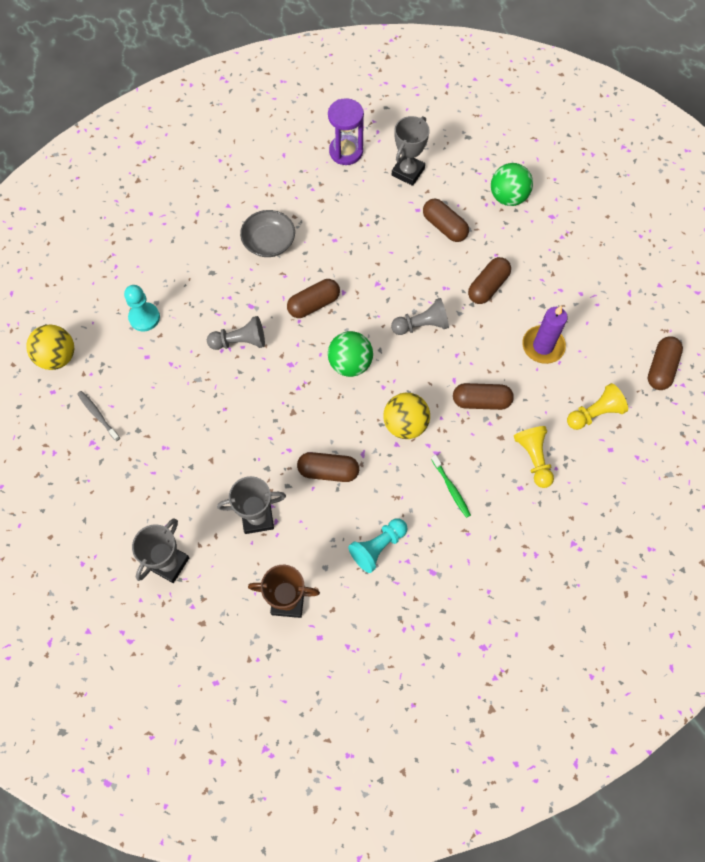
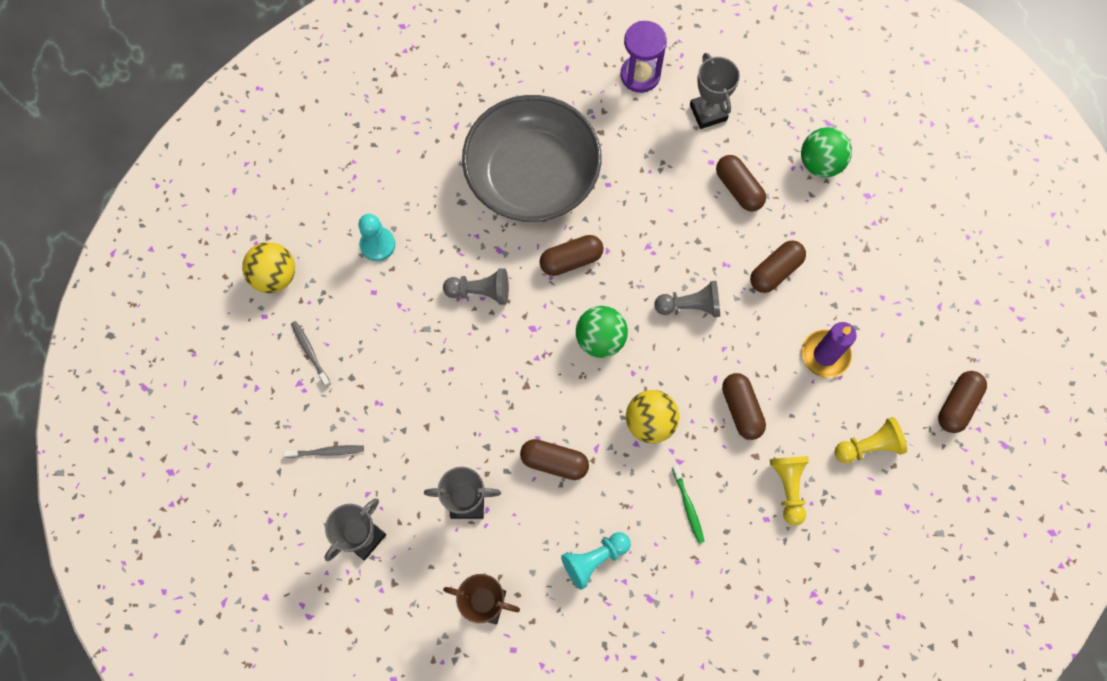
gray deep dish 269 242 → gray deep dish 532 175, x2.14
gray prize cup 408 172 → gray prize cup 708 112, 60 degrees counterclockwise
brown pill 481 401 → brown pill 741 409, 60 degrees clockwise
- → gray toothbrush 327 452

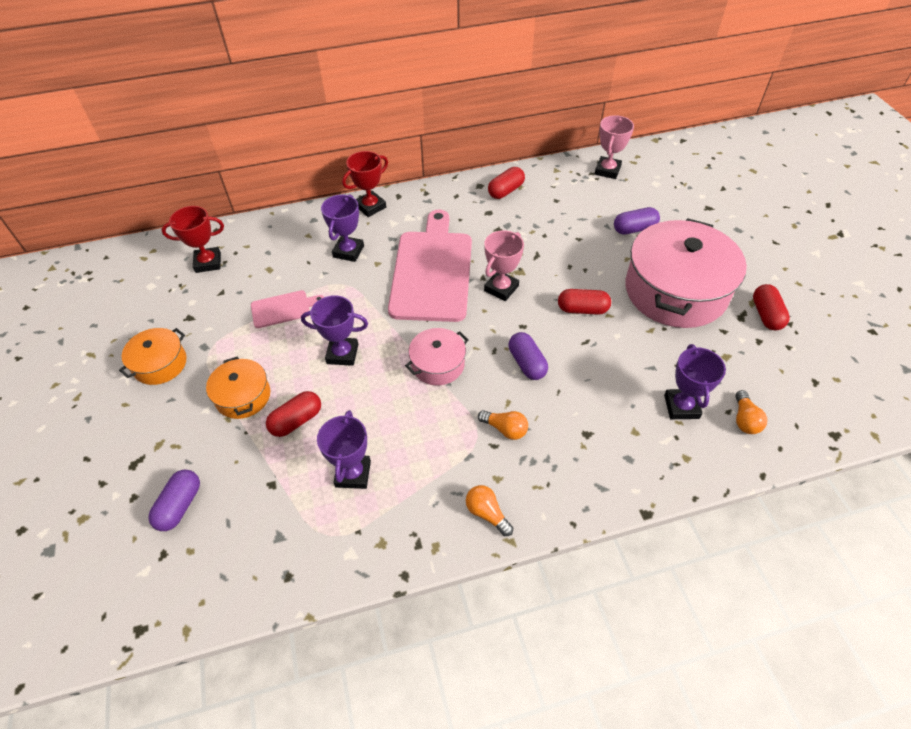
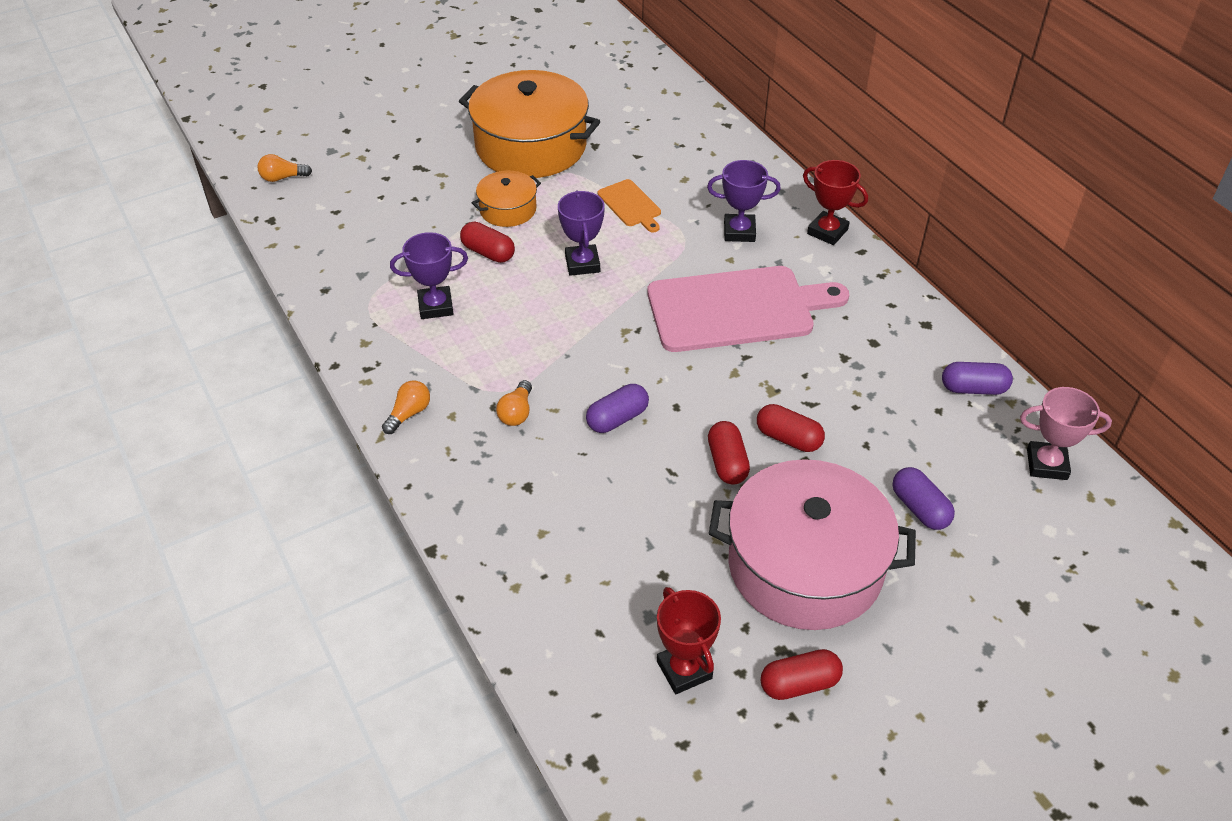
orange cooking pot 160 364 → orange cooking pot 531 146, x2.07
violet pill 180 506 → violet pill 973 389, move
scarlet prize cup 208 262 → scarlet prize cup 684 670, move
pink chopping board 283 309 → orange chopping board 630 205
pink cooking pot 438 364 → -
pink prize cup 501 288 → -
scarlet pill 506 191 → scarlet pill 788 438, move
violet prize cup 681 406 → -
orange light bulb 744 419 → orange light bulb 283 178, move

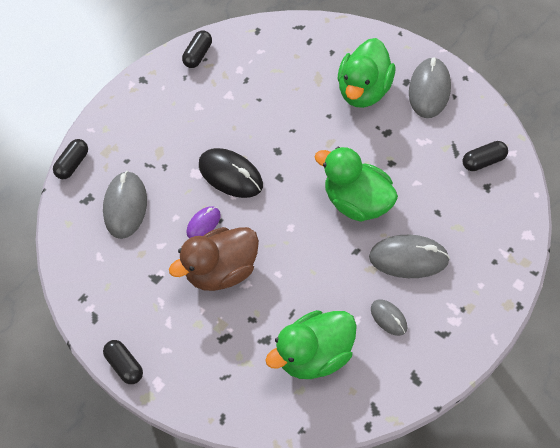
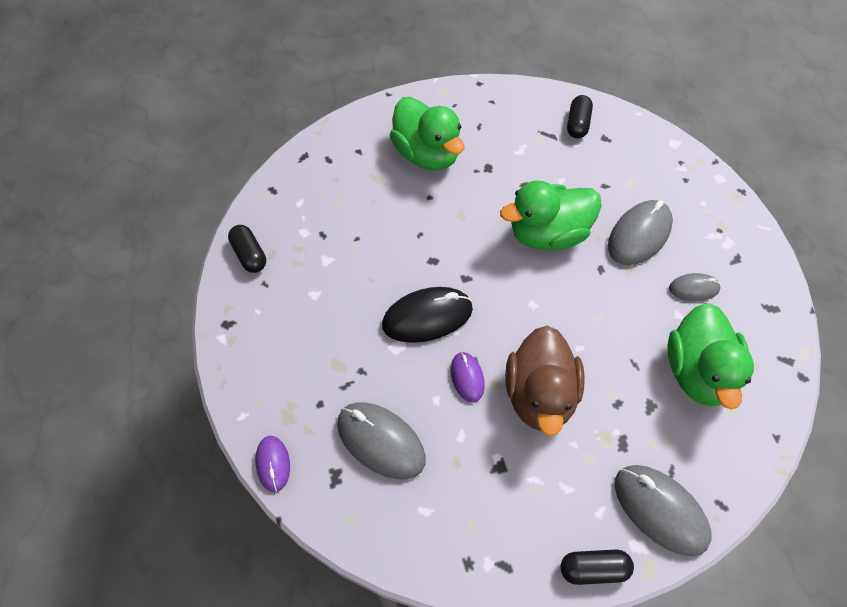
ebony pill 73 164 → violet mouse 273 464
gray mouse 429 90 → gray mouse 660 510, move

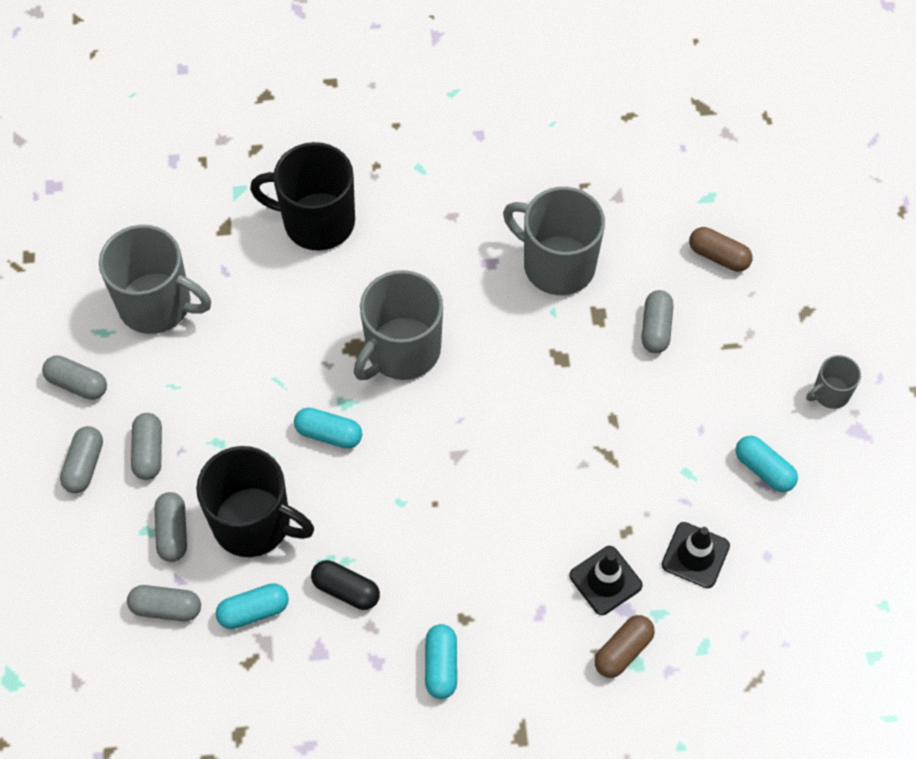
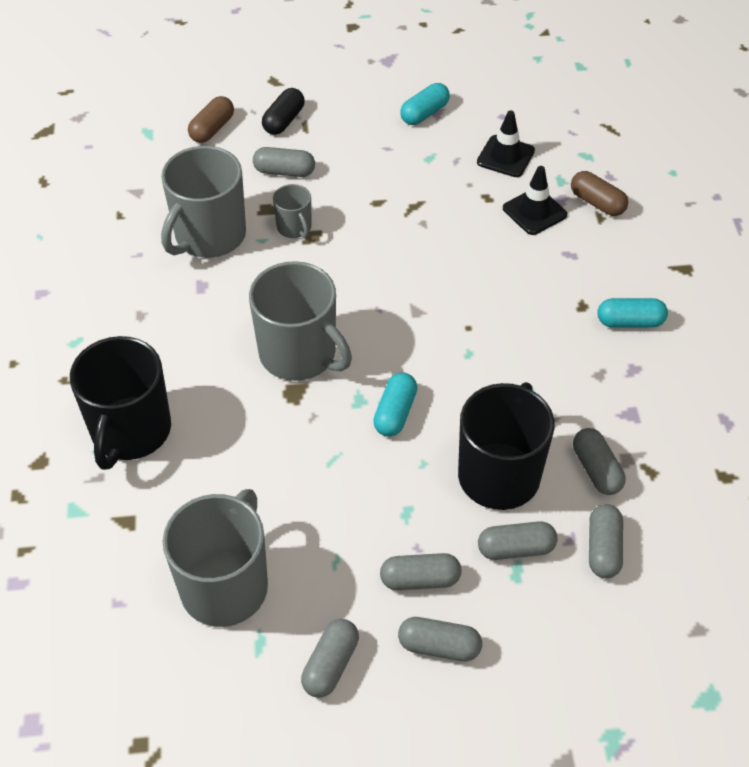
turquoise pill 254 611 → gray pill 596 469
ebony pill 346 590 → ebony pill 284 121, move
gray tea mug 830 393 → gray tea mug 294 228, move

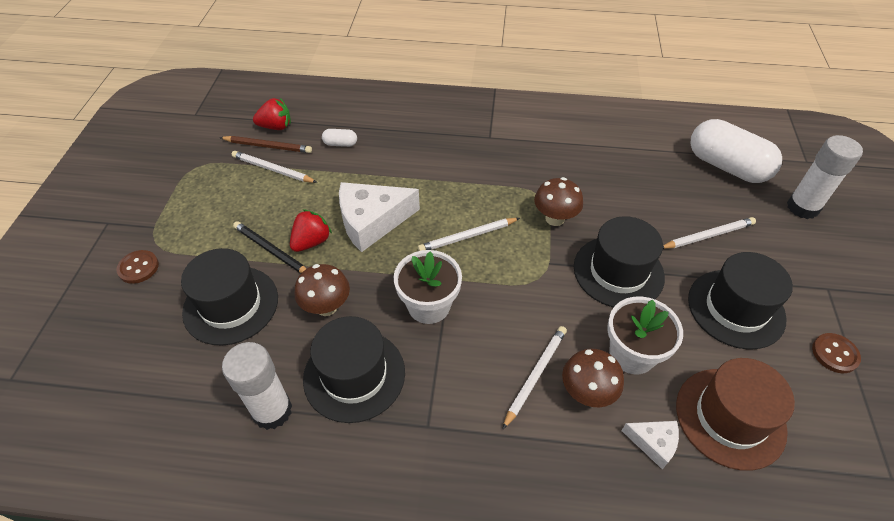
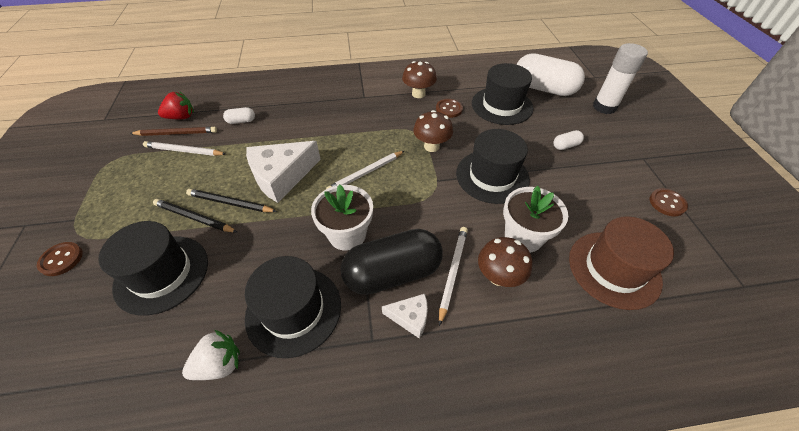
snow-white stick of glue 272 411 → snow-white strawberry 220 364
scarlet strawberry 311 242 → ebony lead pencil 230 203
brown toadstool 326 307 → brown toadstool 418 94, move
snow-white piece of cheese 653 443 → snow-white piece of cheese 410 317, move
snow-white lead pencil 708 236 → -
ebony top hat 736 308 → ebony top hat 502 105, move
- → ebony pill 392 273
- → brown shirt button 449 109
- → snow-white pill 565 146

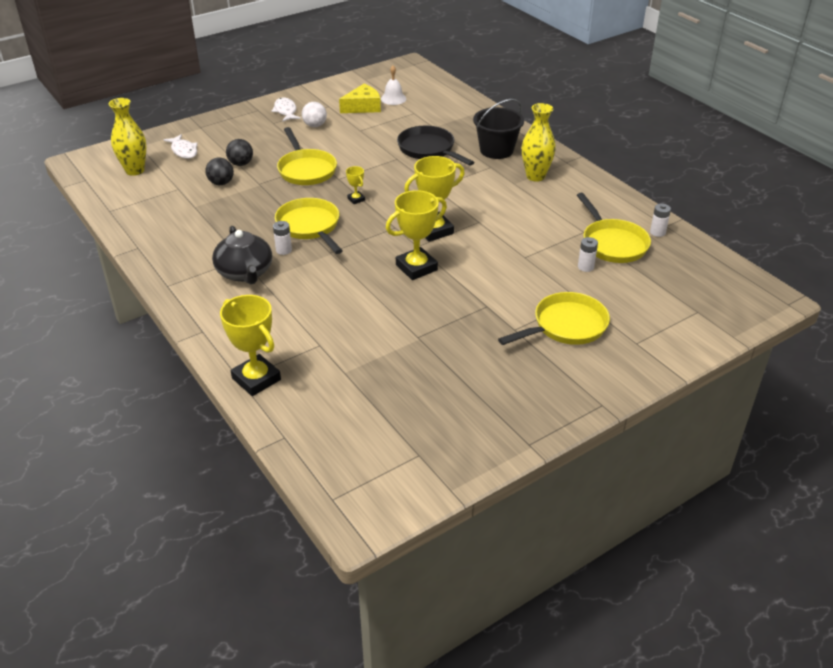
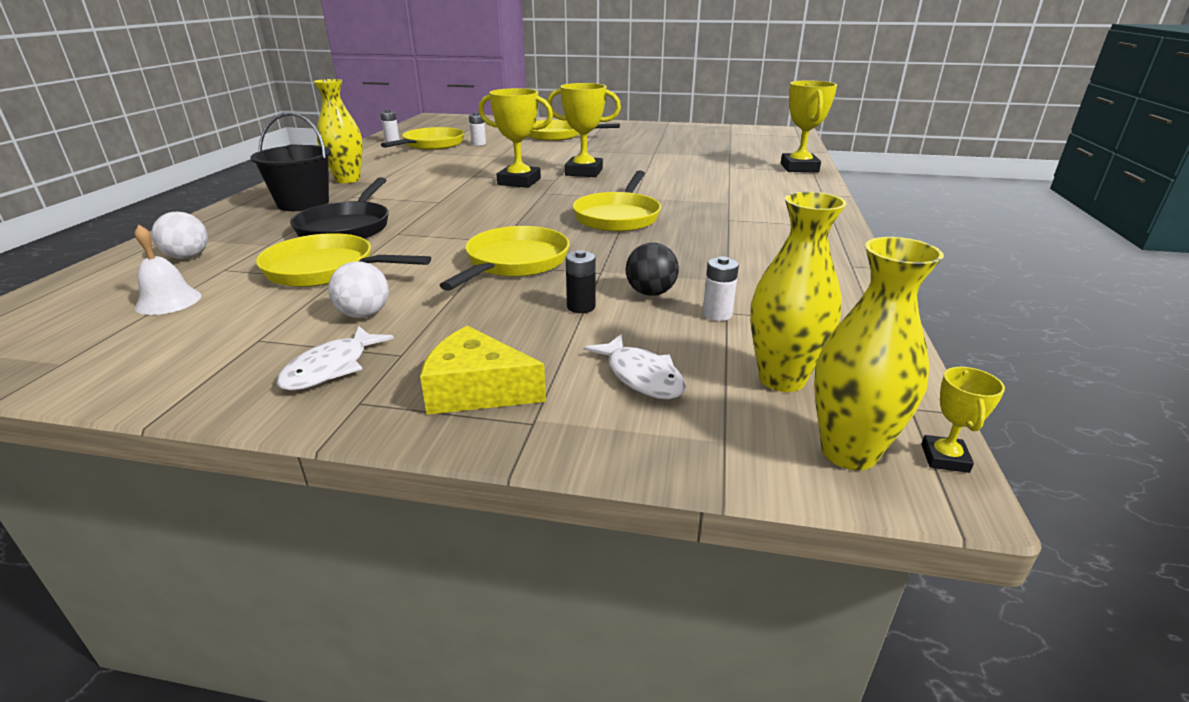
snow-white fish figure 184 151 → snow-white fish figure 641 376, 135 degrees clockwise
ebony china teapot 245 272 → -
ebony play ball 241 164 → ebony battery 581 307
snow-white battery 283 250 → snow-white battery 717 314, move
yellow piece of cheese 363 107 → yellow piece of cheese 477 390, move
yellow prize cup 356 199 → yellow prize cup 944 458, move
- → snow-white play ball 188 257
- → yellow frying pan 326 270
- → yellow tall vase 848 452

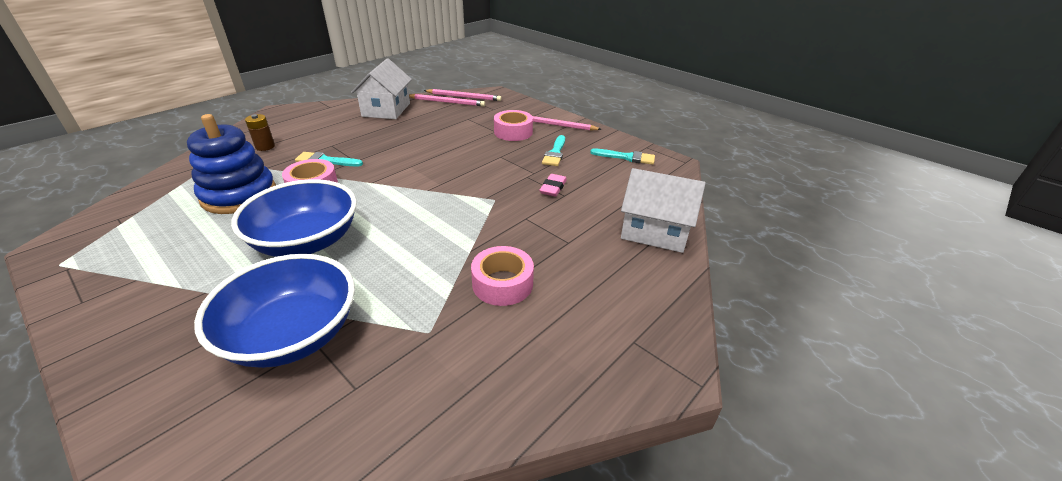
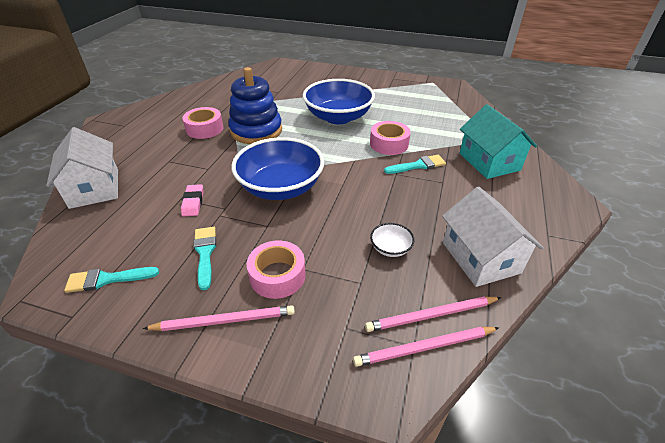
cobalt ring stacker 239 195 → cobalt ring stacker 256 131, move
cobalt deep dish 292 334 → cobalt deep dish 281 187, move
brown battery 265 147 → turquoise toy house 489 162
snow-white toy house 655 231 → snow-white toy house 95 188, 75 degrees clockwise
- → snow-white deep dish 390 248

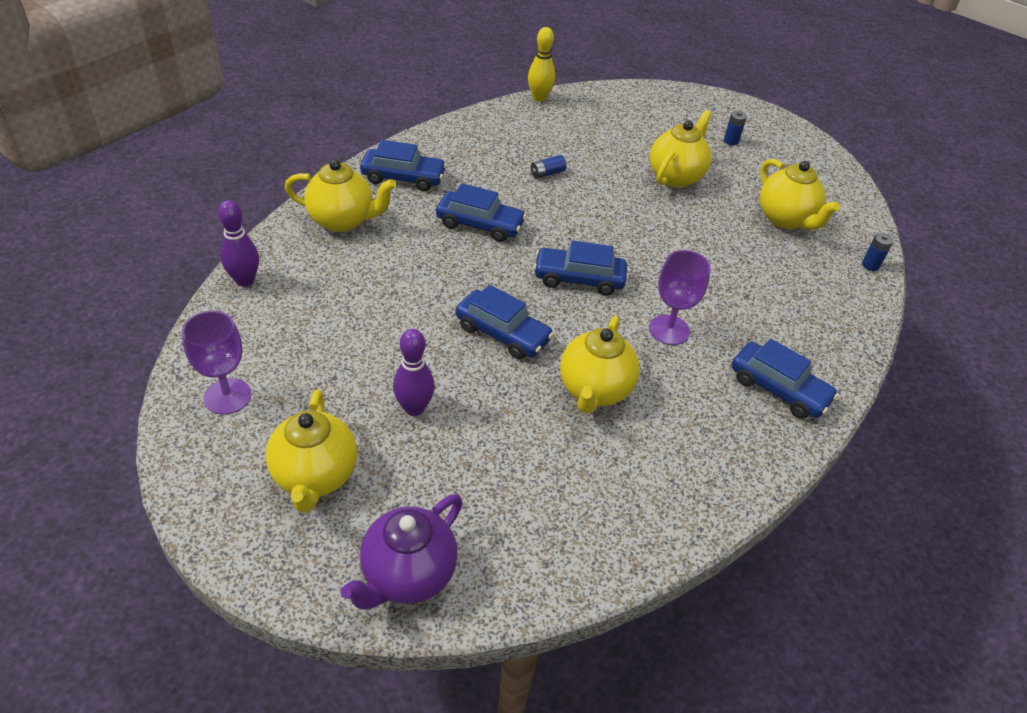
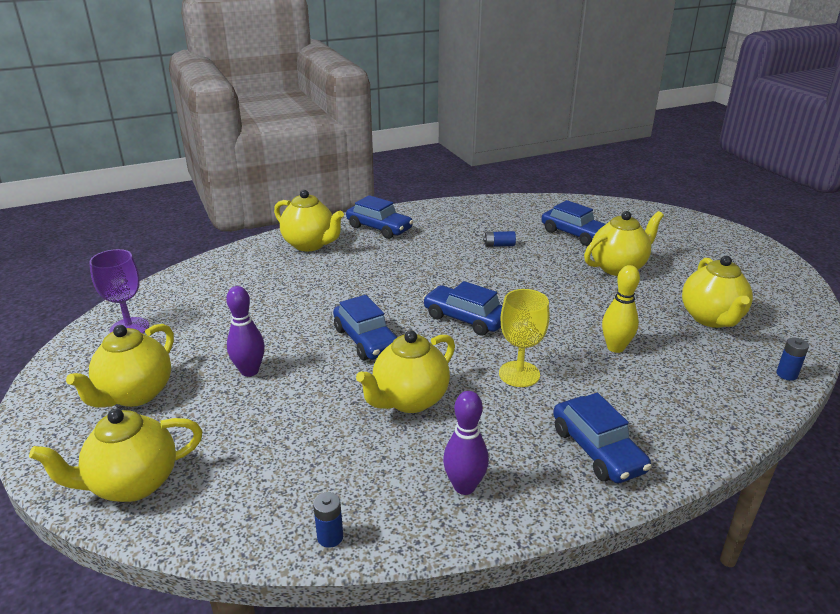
violet tenpin 245 280 → violet tenpin 464 486, move
violet china teapot 407 575 → yellow china teapot 133 484
cobalt automobile 480 224 → cobalt automobile 574 234, move
yellow tenpin 539 98 → yellow tenpin 615 347, move
violet goblet 669 330 → yellow goblet 519 374
cobalt battery 731 141 → cobalt battery 330 537, move

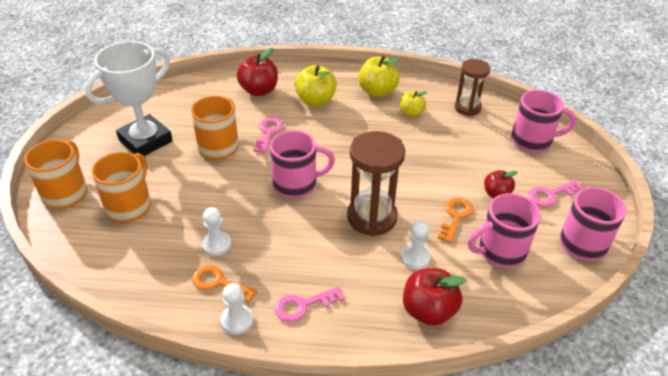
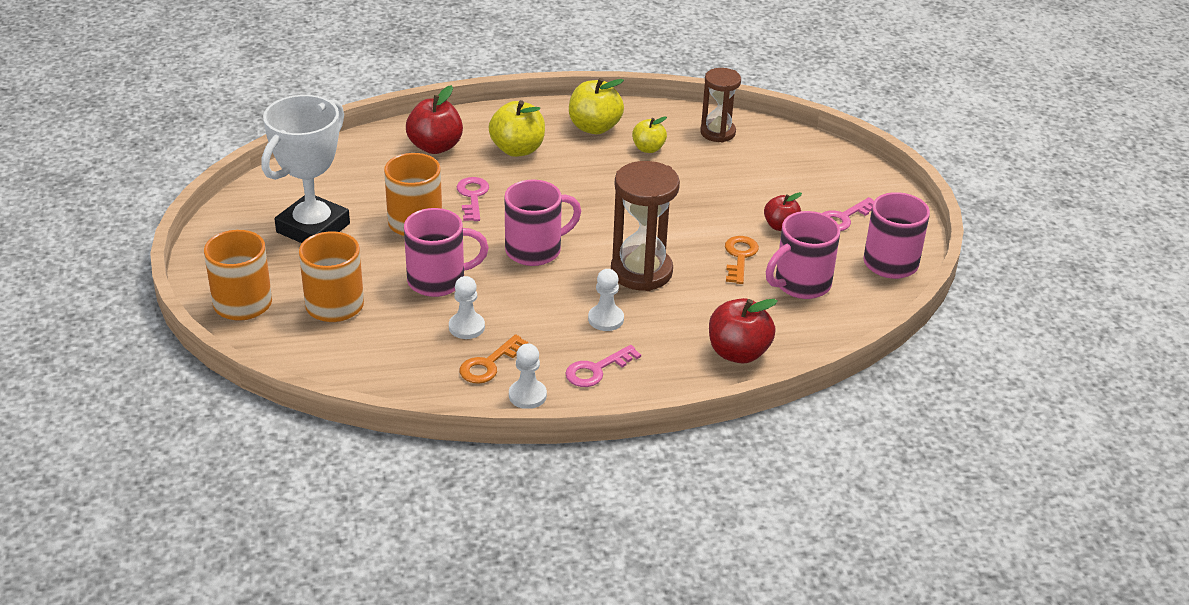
orange latchkey 219 283 → orange latchkey 489 364, 60 degrees counterclockwise
snow-white pawn 415 257 → snow-white pawn 606 319, move
pink tea mug 532 141 → pink tea mug 438 280, move

